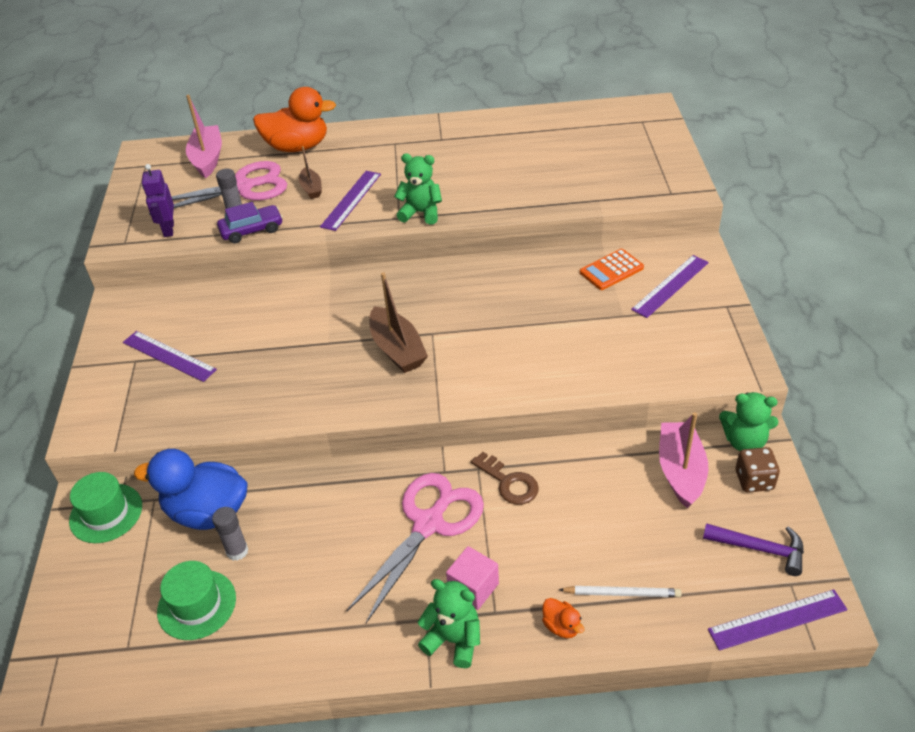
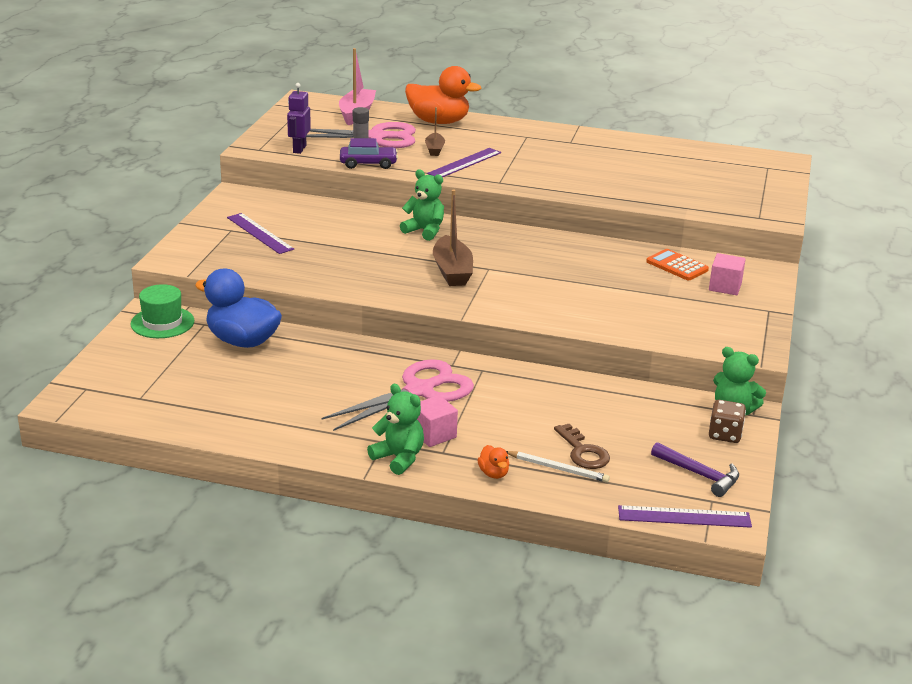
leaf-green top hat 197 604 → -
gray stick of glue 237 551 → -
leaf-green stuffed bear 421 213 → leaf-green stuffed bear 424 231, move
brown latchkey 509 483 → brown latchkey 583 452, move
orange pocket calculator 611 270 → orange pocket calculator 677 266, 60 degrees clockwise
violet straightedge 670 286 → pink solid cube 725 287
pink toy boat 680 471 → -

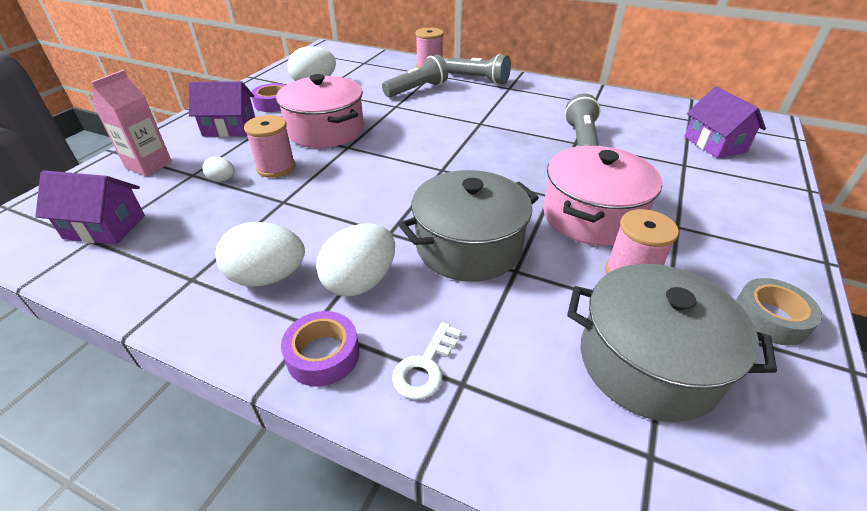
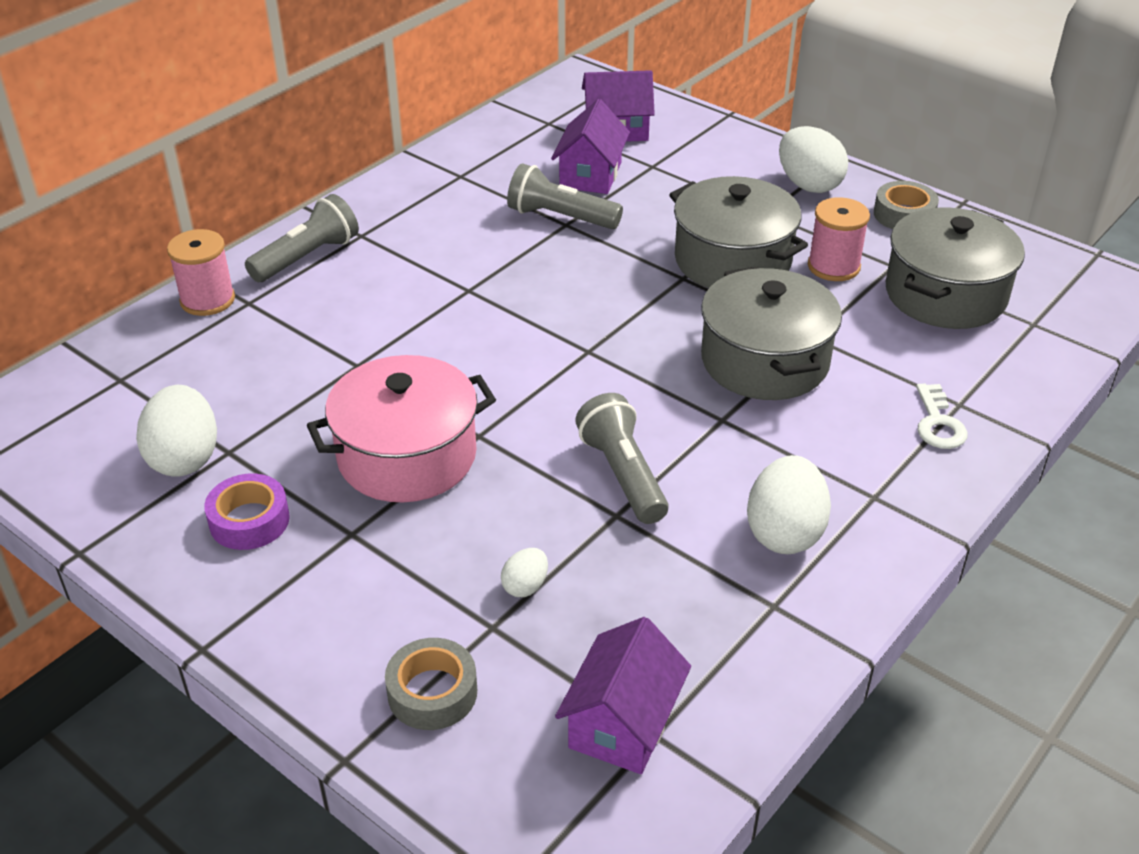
pink juice carton 149 165 → gray sticky tape 432 692
violet toy house 229 128 → violet toy house 590 175, move
pink spool 276 167 → -
violet sticky tape 323 355 → -
snow-white toy egg 360 282 → snow-white toy egg 808 185, move
gray torch 417 89 → gray torch 623 474, move
snow-white latchkey 425 366 → snow-white latchkey 938 423, 45 degrees clockwise
pink cooking pot 591 216 → gray cooking pot 732 260

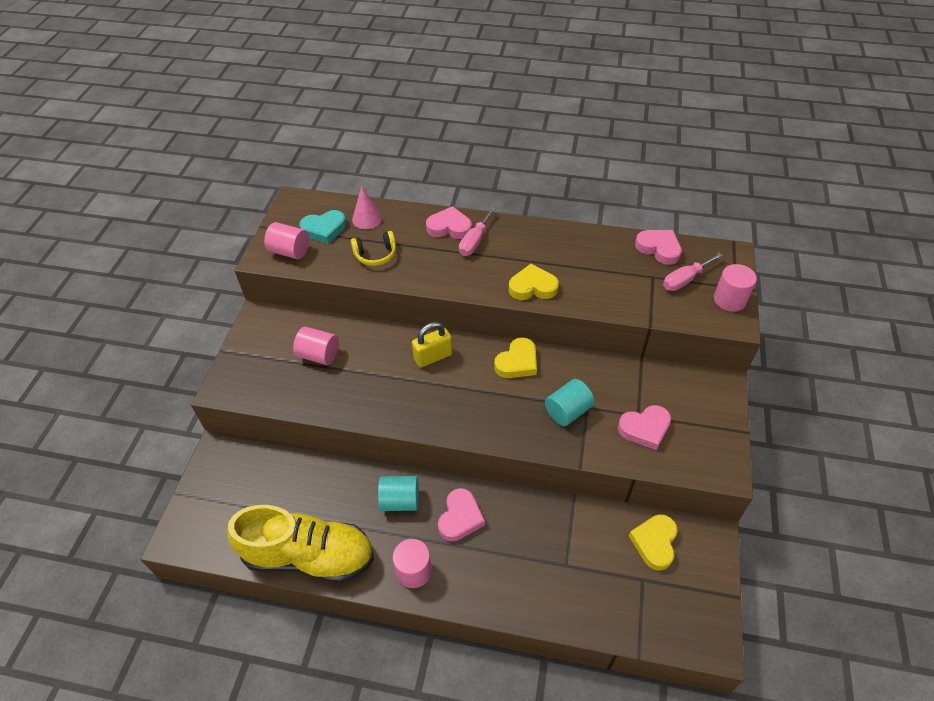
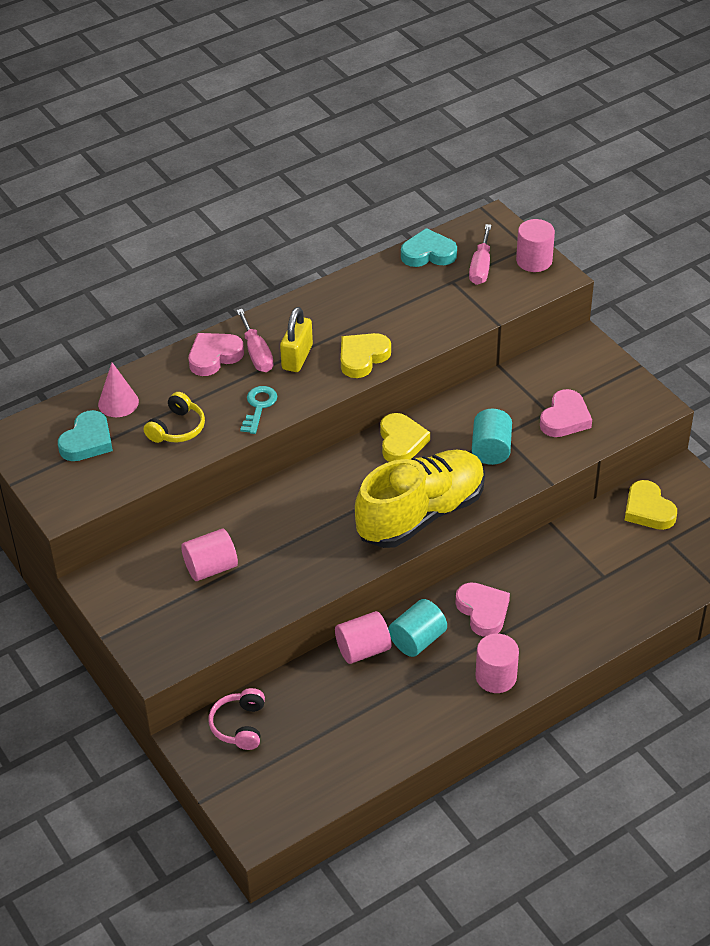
yellow shoe 309 556 → yellow shoe 421 514, move
pink cylinder shape 290 251 → pink cylinder shape 363 649, move
yellow padlock 433 357 → yellow padlock 297 357, move
pink heart 659 248 → turquoise heart 428 253
- → pink over-ear headphones 240 725
- → turquoise latchkey 259 407

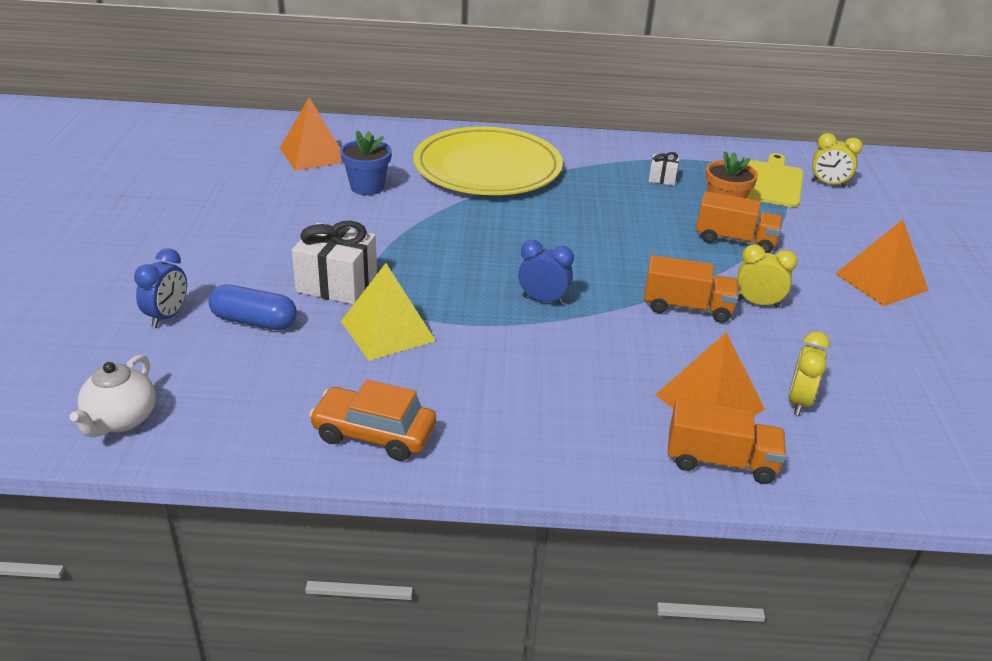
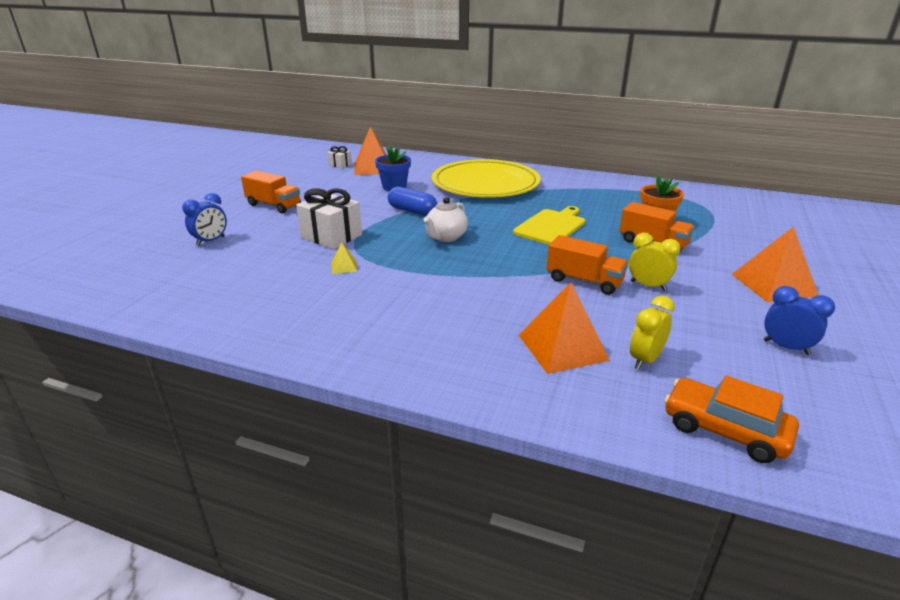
snow-white china teapot 121 420 → snow-white china teapot 445 237, move
cobalt pill 254 321 → cobalt pill 412 211, move
orange automobile 374 434 → orange automobile 724 430, move
yellow solid pyramid 388 331 → yellow solid pyramid 344 267, x0.46
cobalt clock 543 300 → cobalt clock 786 347, move
snow-white present 662 178 → snow-white present 340 165, move
orange lorry 720 461 → orange lorry 274 205, move
yellow chopping board 772 182 → yellow chopping board 551 226, move
yellow clock 828 184 → -

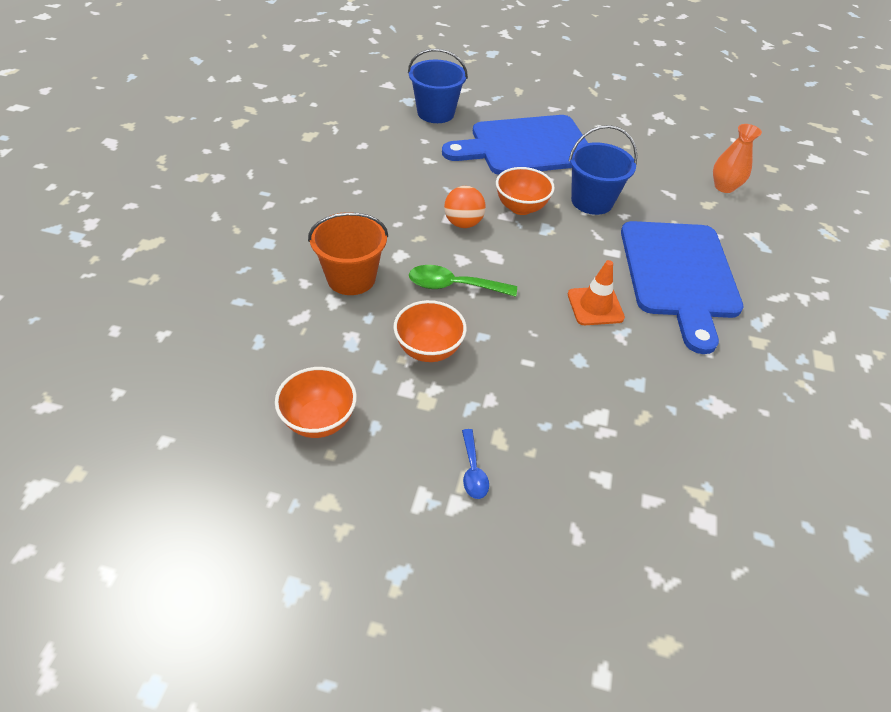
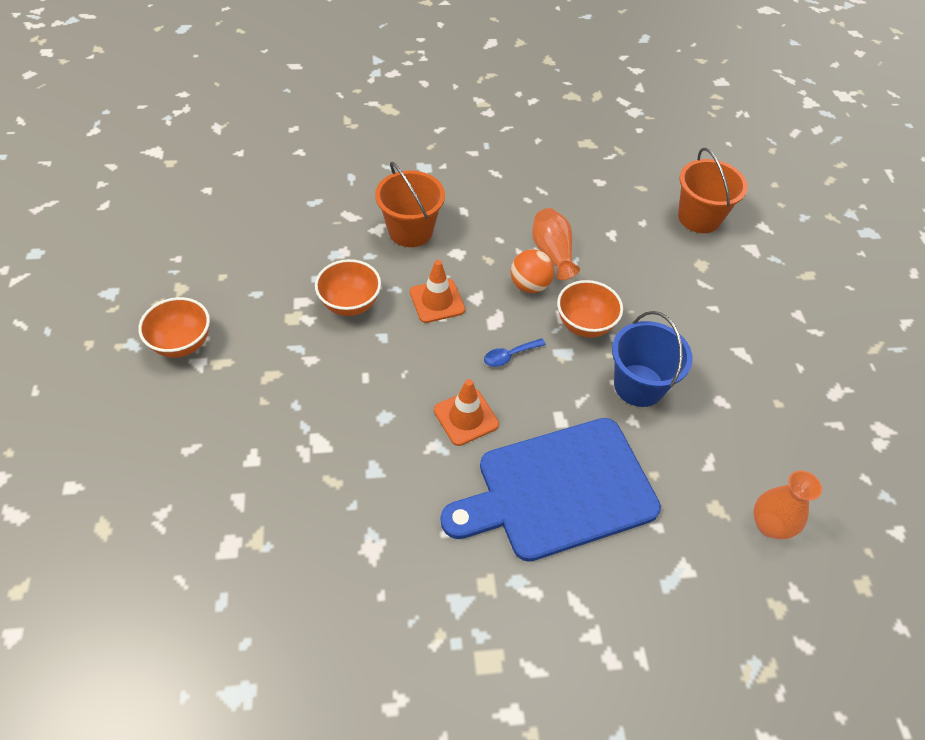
orange deep dish 319 420 → orange deep dish 182 344, move
cobalt bucket 435 113 → orange bucket 699 218
leaf-green spoon 454 286 → orange safety cone 437 301
cobalt chopping board 526 146 → -
cobalt spoon 473 470 → cobalt spoon 509 355, move
- → orange tall vase 552 253

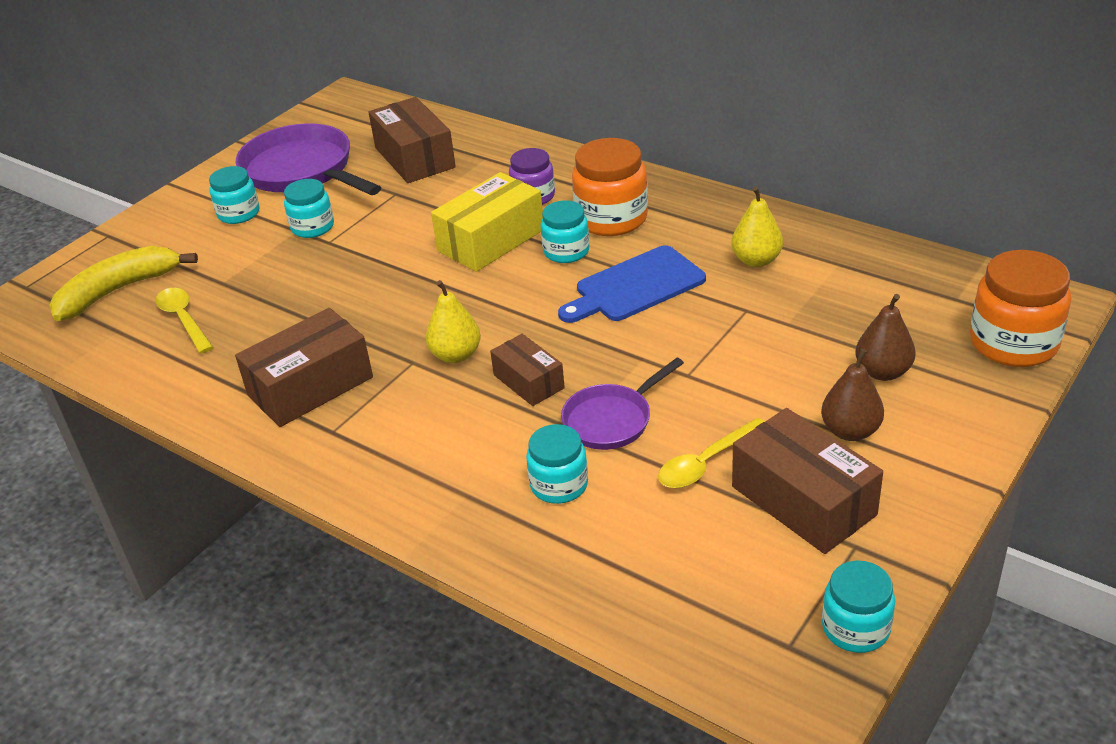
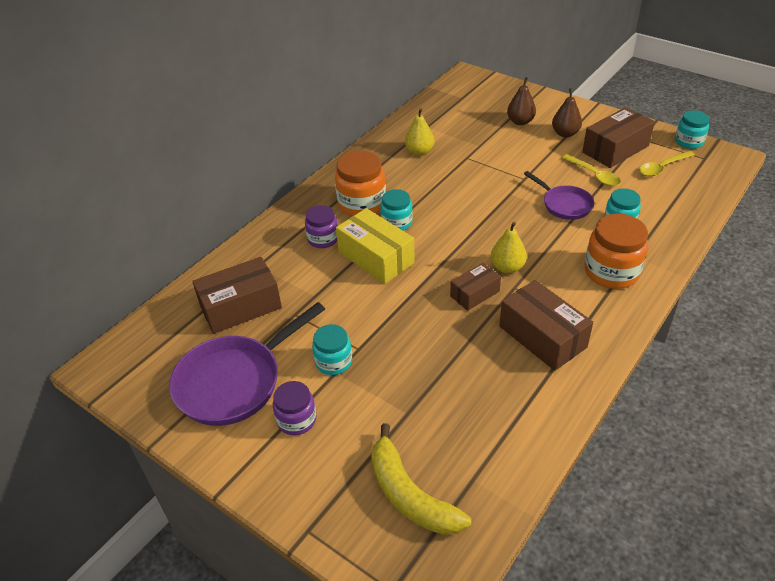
yellow spoon 183 319 → yellow spoon 662 167, move
turquoise preserve jar 239 214 → violet preserve jar 296 420
brown box 528 381 → brown box 475 294, move
cobalt chopping board 635 286 → -
orange preserve jar 1013 343 → orange preserve jar 611 272, move

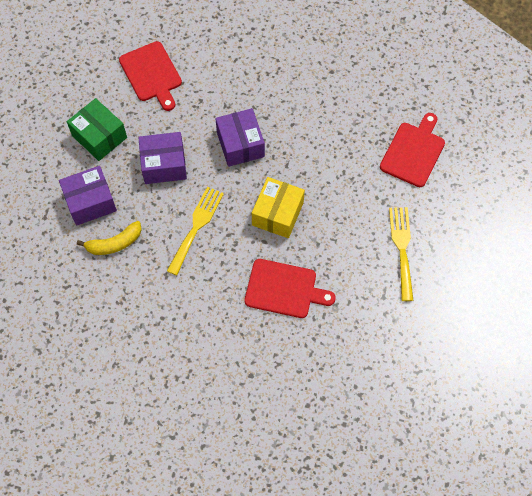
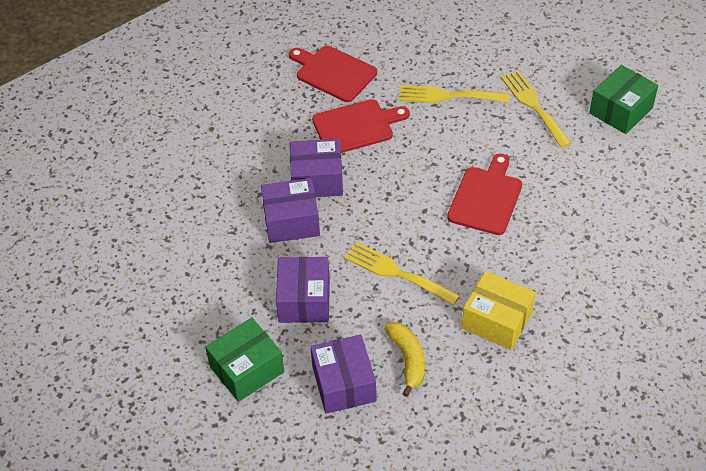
scarlet chopping board 151 74 → scarlet chopping board 356 126, move
yellow box 277 214 → yellow box 497 321, move
- → violet box 317 179
- → yellow dinner fork 533 105
- → leaf-green box 621 110

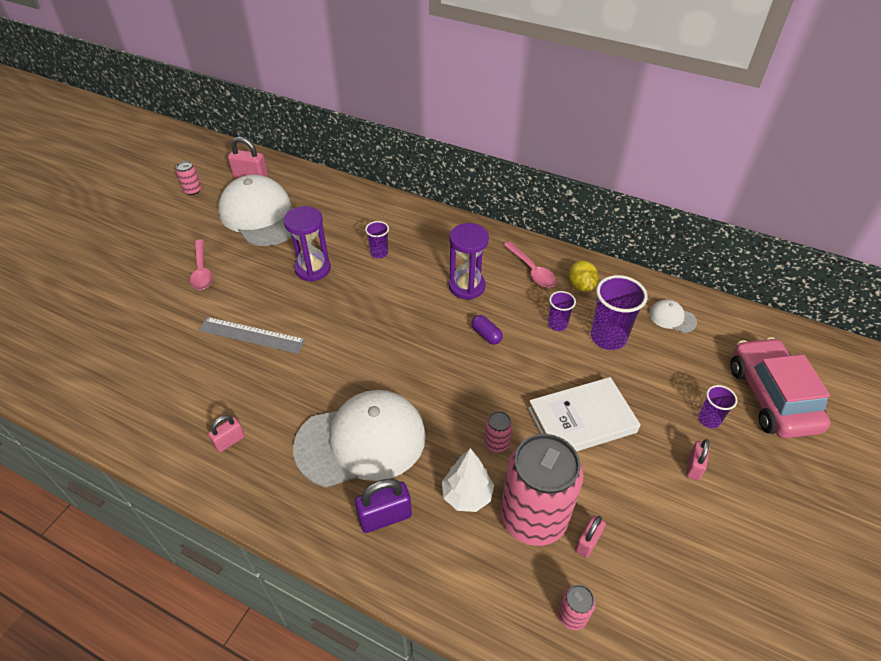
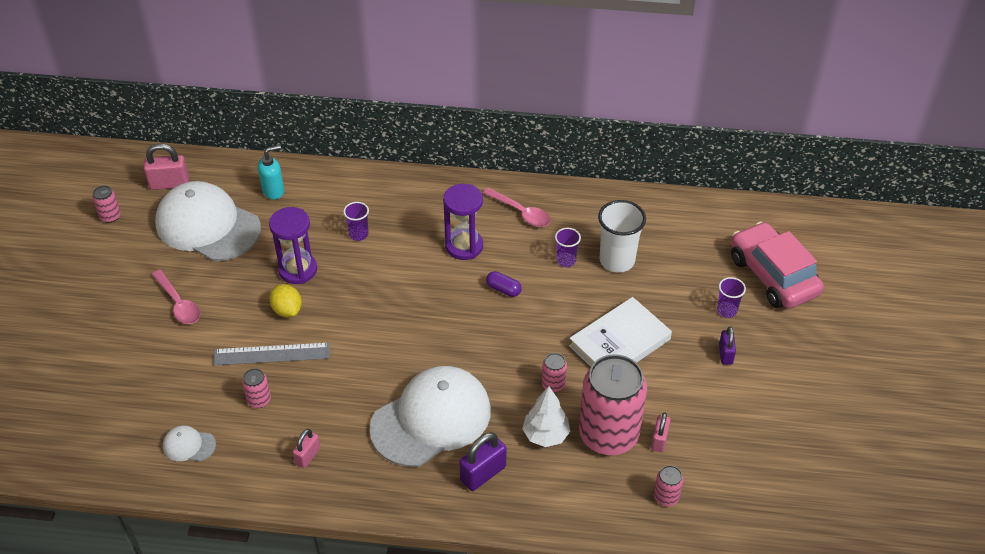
yellow toy lemon 581 285 → yellow toy lemon 287 310, move
violet beaker 608 337 → snow-white beaker 617 260
snow-white cap 672 318 → snow-white cap 189 445, move
pink padlock 694 467 → violet padlock 725 354
- → pink can 259 400
- → turquoise pump bottle 273 191

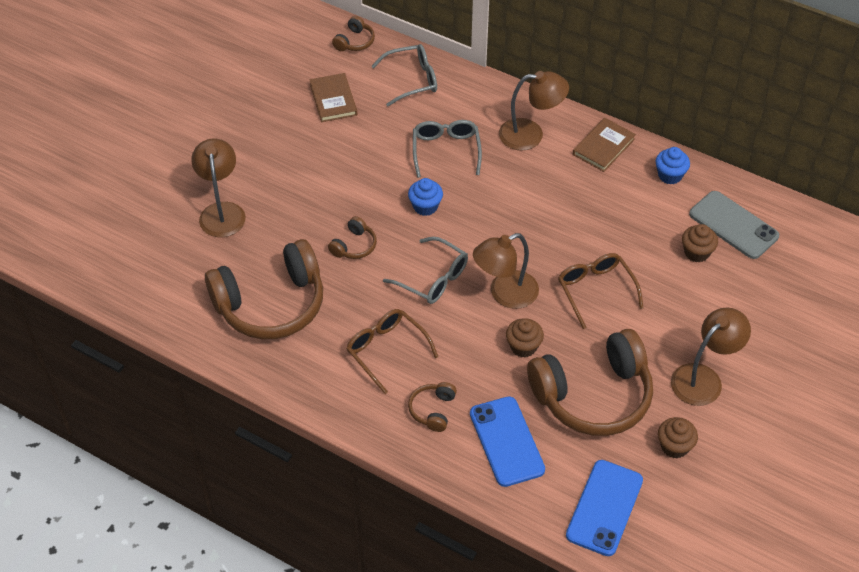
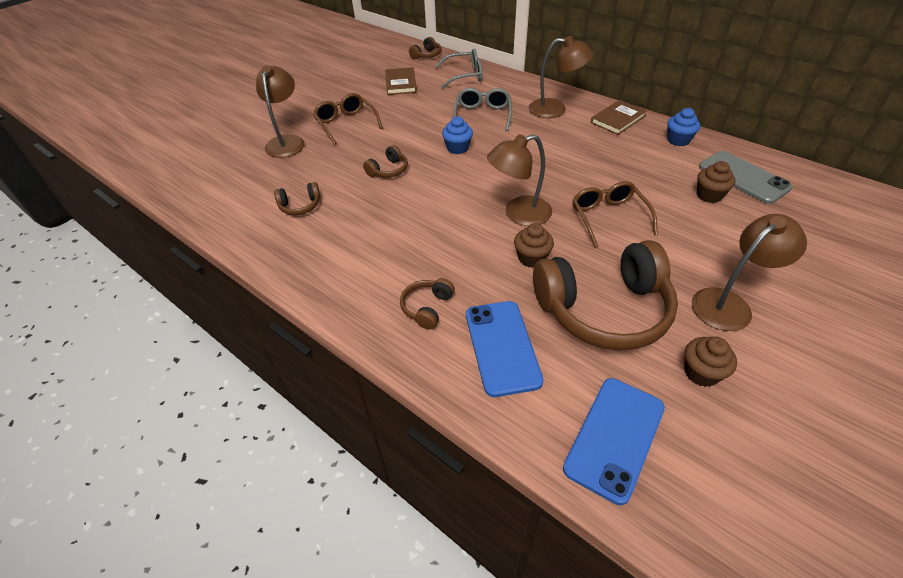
brown over-ear headphones 271 304 → brown over-ear headphones 300 206, x0.42
brown spectacles 386 350 → brown spectacles 346 123, move
gray spectacles 433 279 → -

